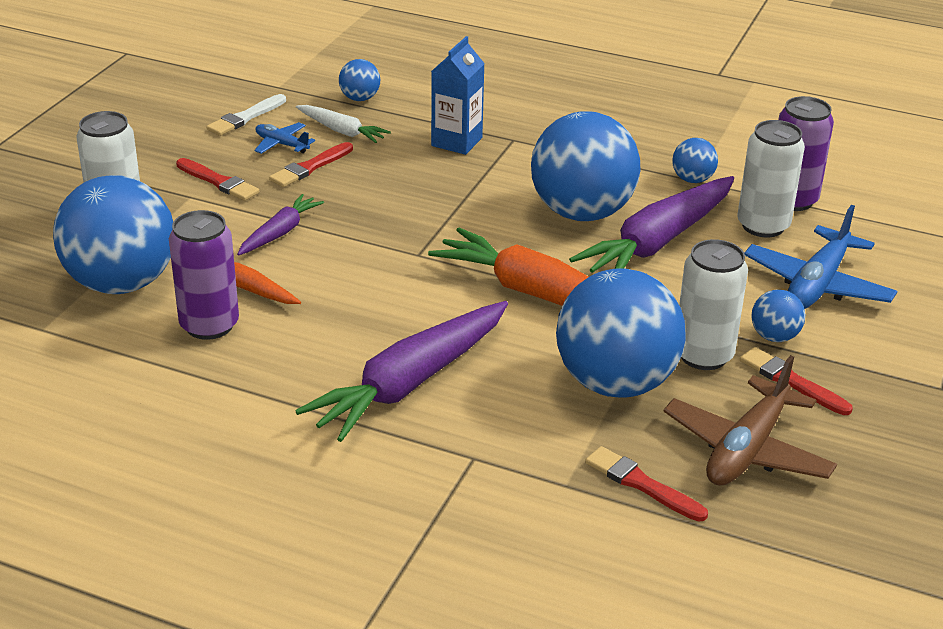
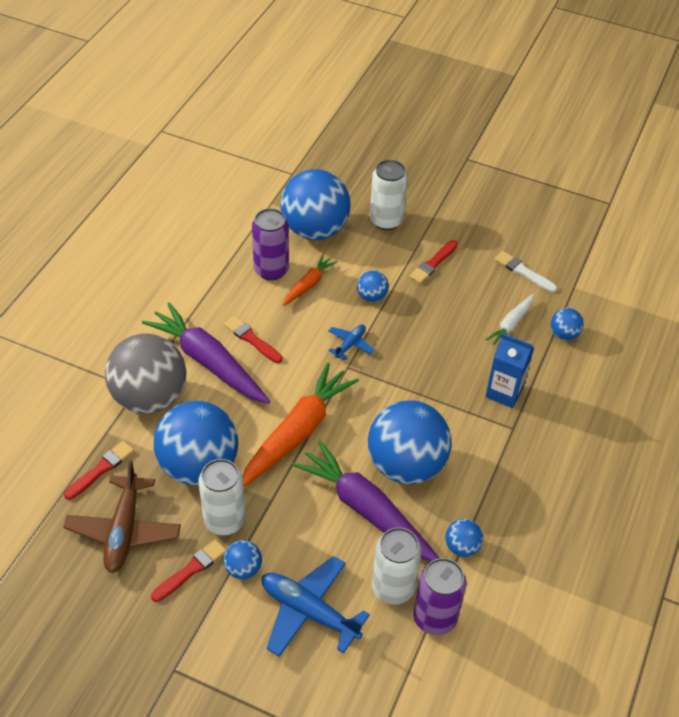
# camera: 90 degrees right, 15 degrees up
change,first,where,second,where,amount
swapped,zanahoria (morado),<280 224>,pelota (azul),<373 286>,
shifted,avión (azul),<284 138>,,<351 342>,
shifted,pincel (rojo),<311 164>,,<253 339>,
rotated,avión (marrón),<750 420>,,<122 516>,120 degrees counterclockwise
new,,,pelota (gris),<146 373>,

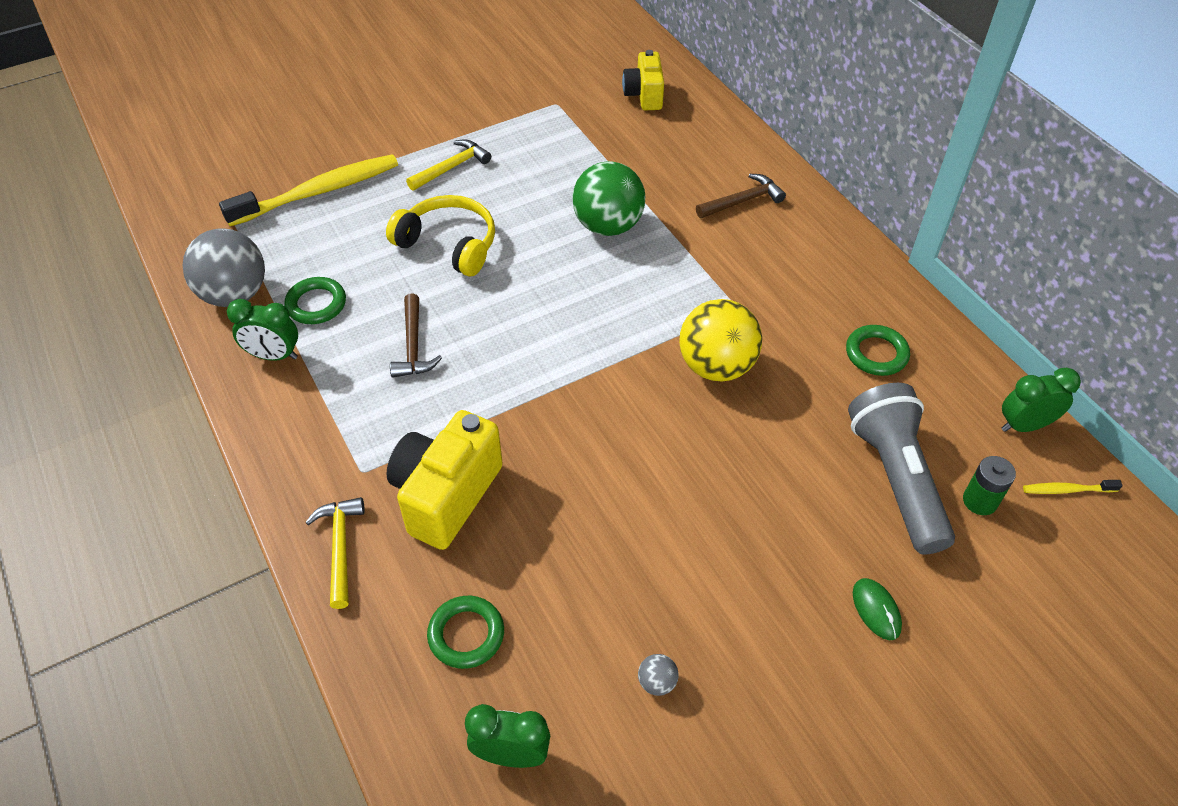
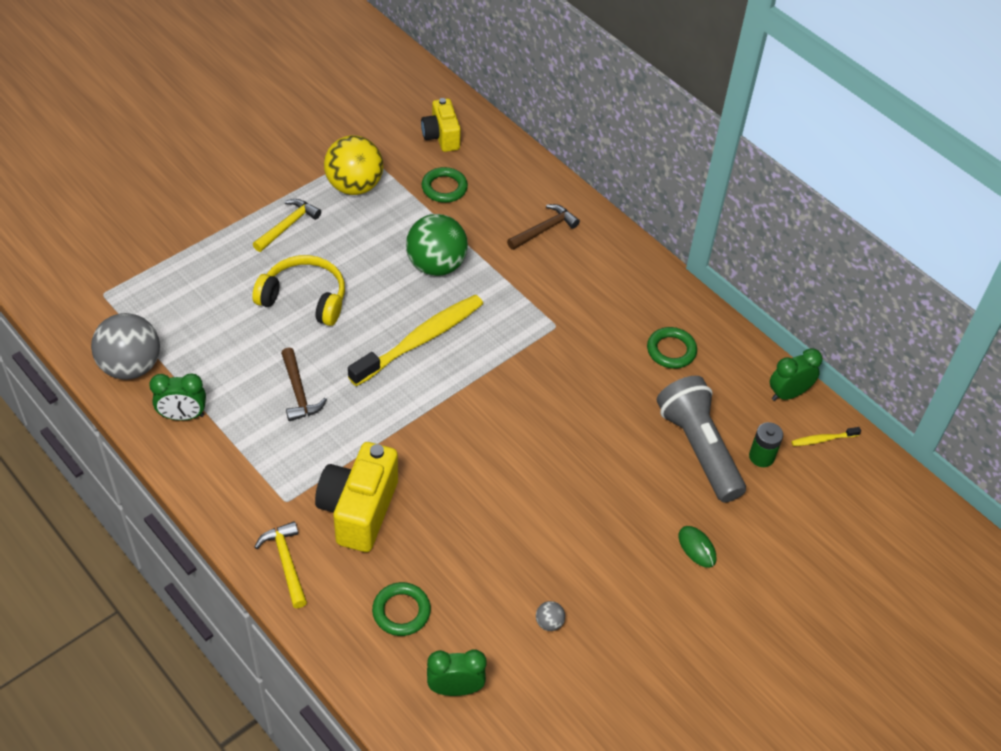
# camera: 15 degrees left, 0 degrees up
change,first,where,second,where,amount
shifted,cepillo de dientes (amarillo),<308 190>,,<415 340>,
shifted,anillo (verde),<315 300>,,<444 185>,
shifted,pelota (amarillo),<720 340>,,<353 165>,

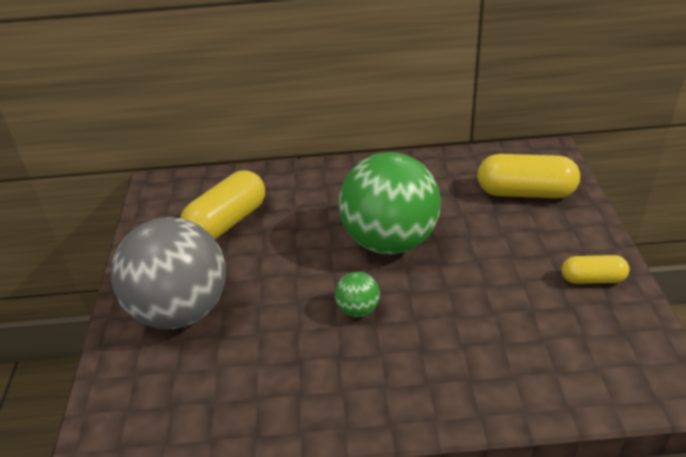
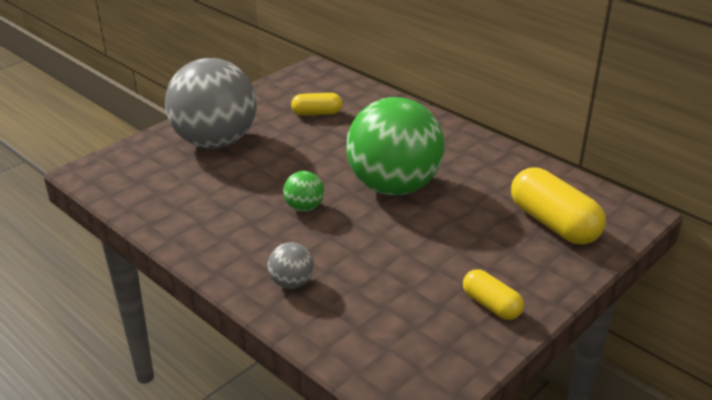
# camera: 45 degrees right, 5 degrees down
change,first,where,second,where,amount
scaled,cápsula (amarillo),<222 205>,,<316 104>,x0.57
new,,,pelota (gris),<291 265>,

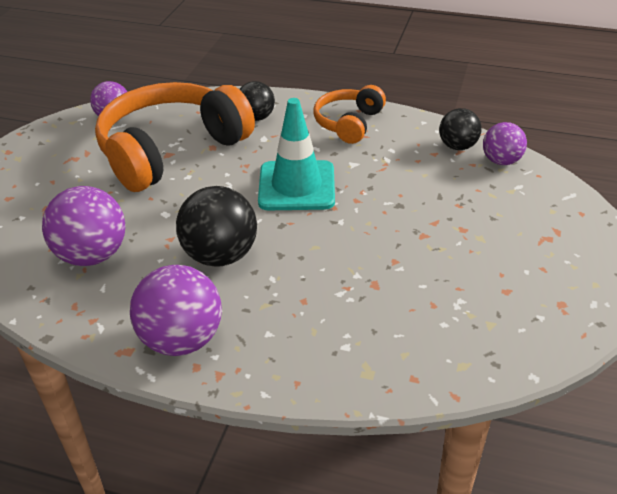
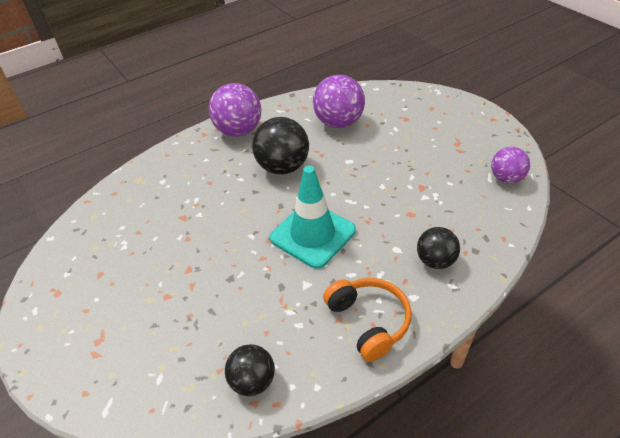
# camera: 130 degrees right, 5 degrees up
change,first,where,second,where,amount
gone,auriculares (naranja),<175 137>,,,
gone,pelota (morado),<505 143>,,,

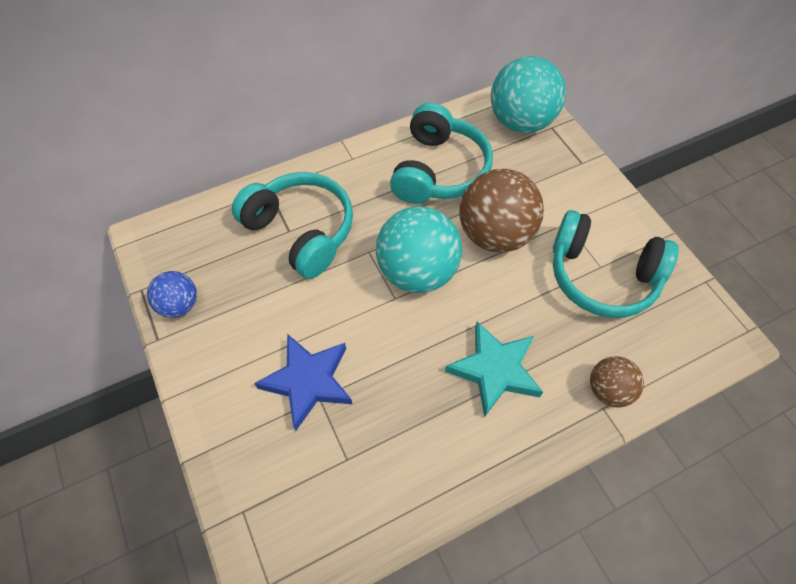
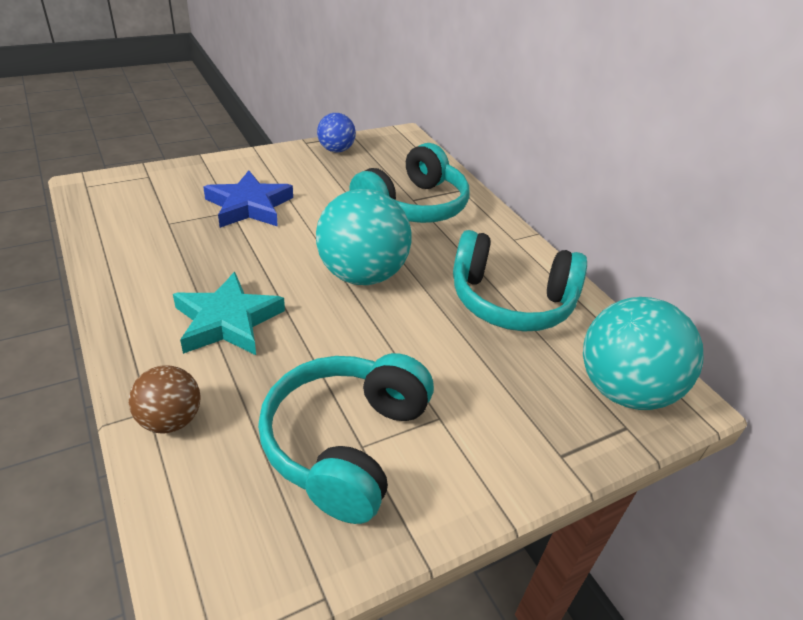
# camera: 85 degrees right, 20 degrees down
change,first,where,second,where,amount
gone,pelota (marrón),<501 211>,,,

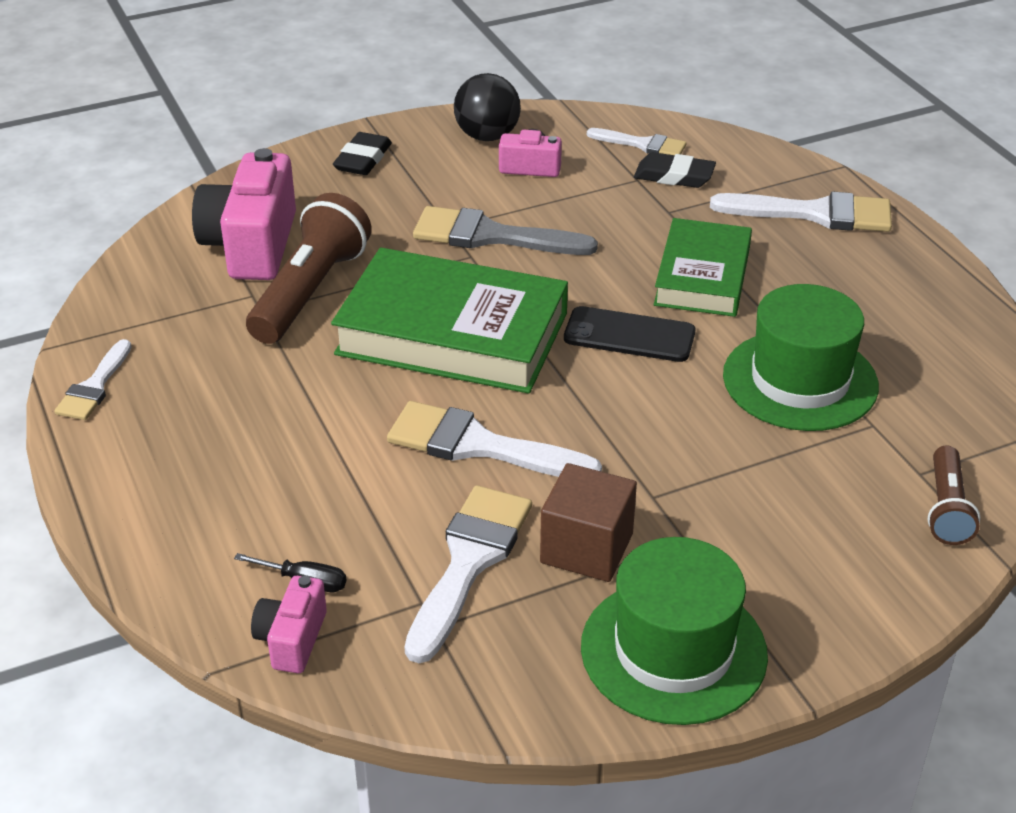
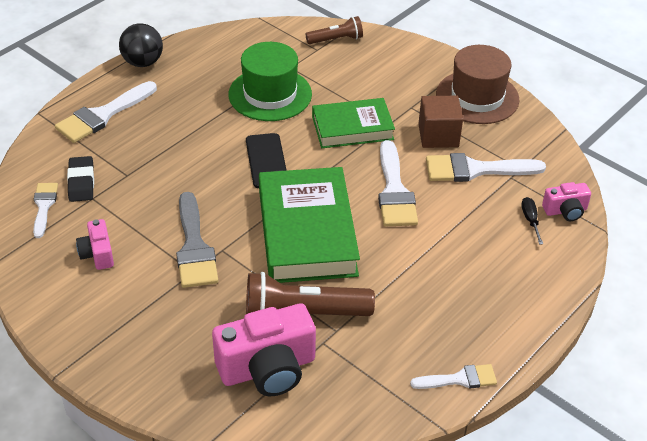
# camera: 115 degrees left, 5 degrees up
change,first,where,second,where,amount
gone,goma de borrar (negro),<362 153>,,,
shifted,pelota (negro),<487 107>,,<141 45>,
repainted,sombrero (verde),<674 631>,sombrero (marrón),<478 84>,
shifted,libro (verde),<703 267>,,<353 123>,
rotated,pincel (blanco),<801 212>,,<106 112>,120 degrees counterclockwise

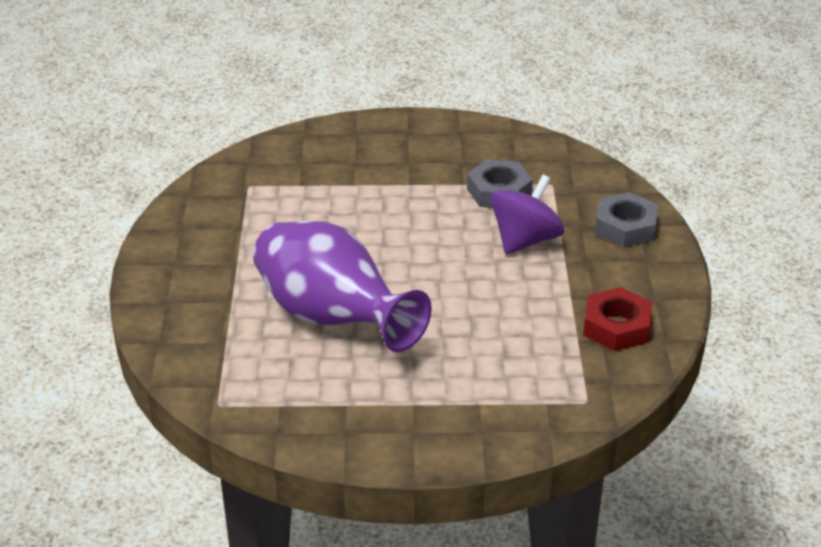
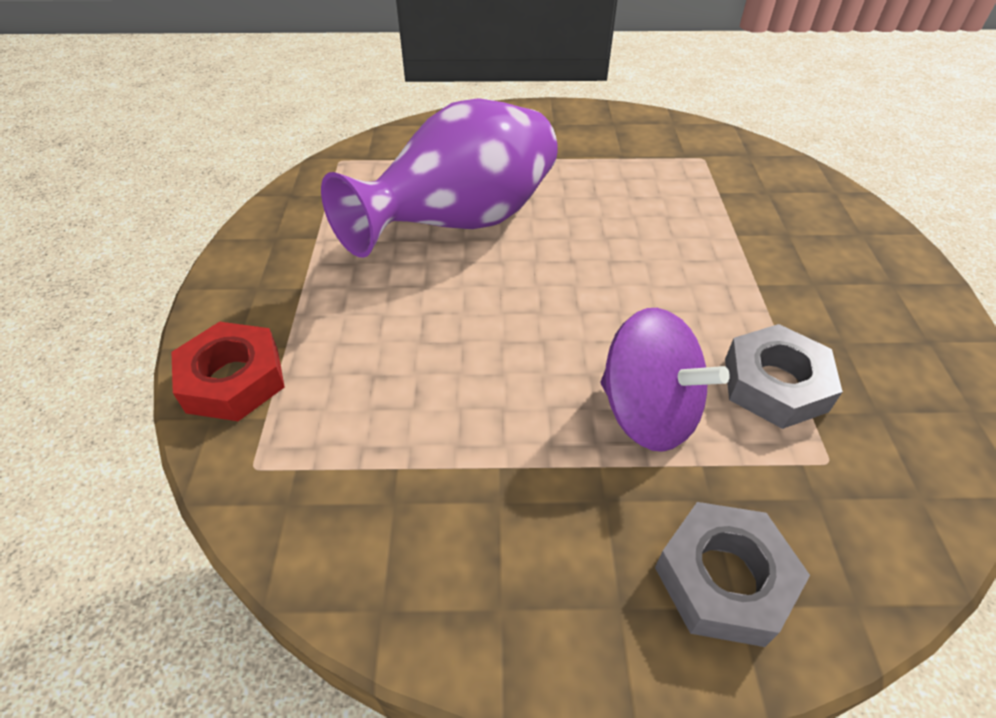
# camera: 90 degrees right, 10 degrees up
change,first,where,second,where,amount
shifted,tuerca (rojo),<617 319>,,<228 371>,

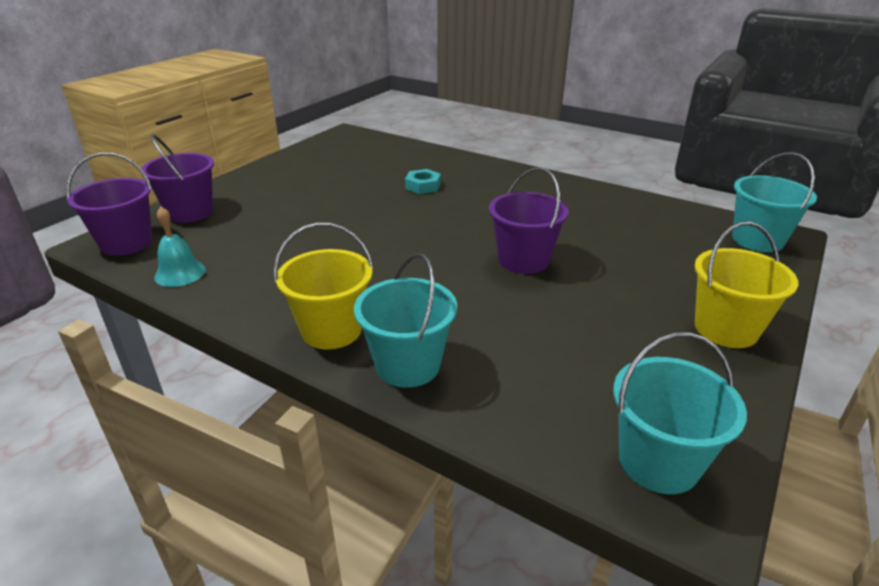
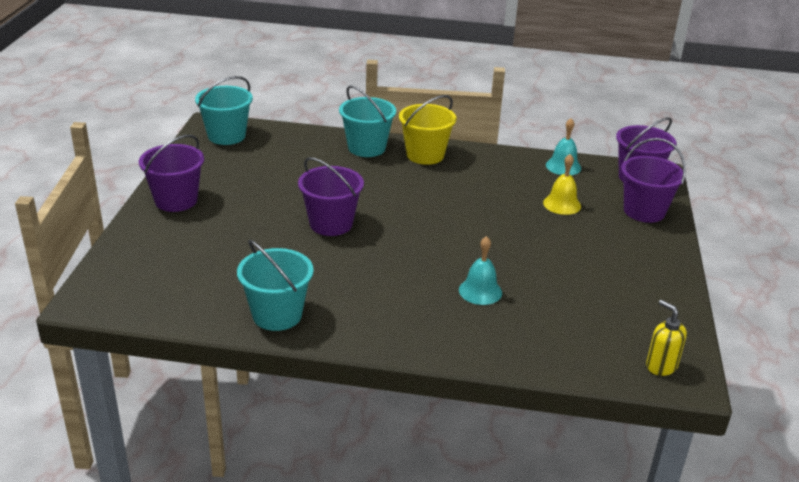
# camera: 155 degrees right, 0 degrees up
change,first,where,second,where,amount
swapped,tuerca (turquesa),<423 181>,campana (turquesa),<480 270>,
repainted,balde (amarillo),<747 284>,balde (morado),<171 173>,
shifted,balde (turquesa),<774 202>,,<275 285>,
new,,,campana (amarillo),<562 184>,
new,,,dispensador de jabón (amarillo),<666 338>,

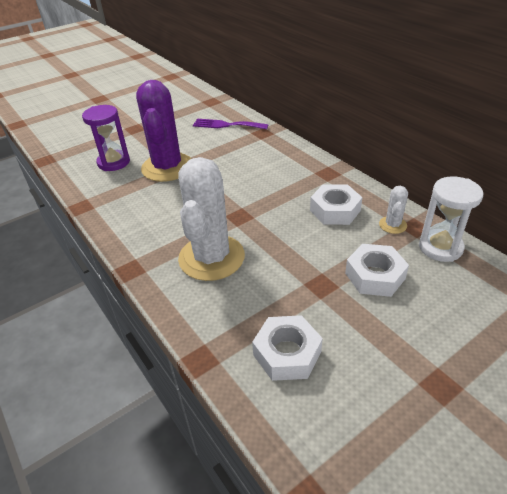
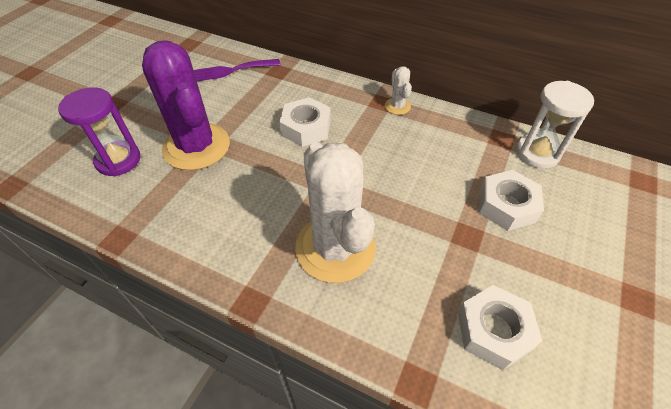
# camera: 30 degrees left, 10 degrees up
change,first,where,second,where,amount
shifted,tuerca (blanco),<336 204>,,<305 122>,
shifted,cactus (blanco),<393 210>,,<398 90>,

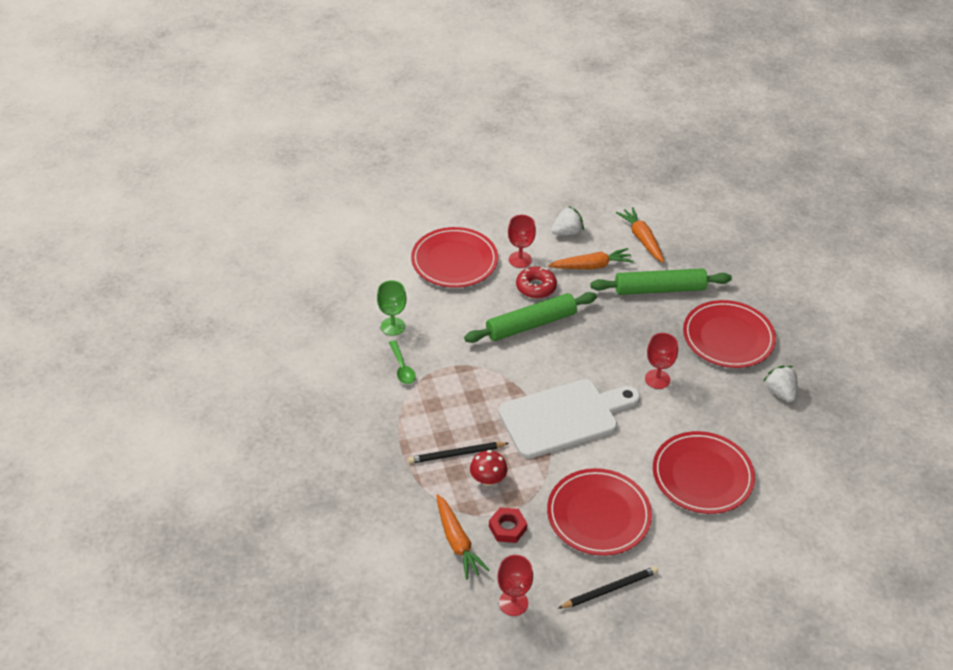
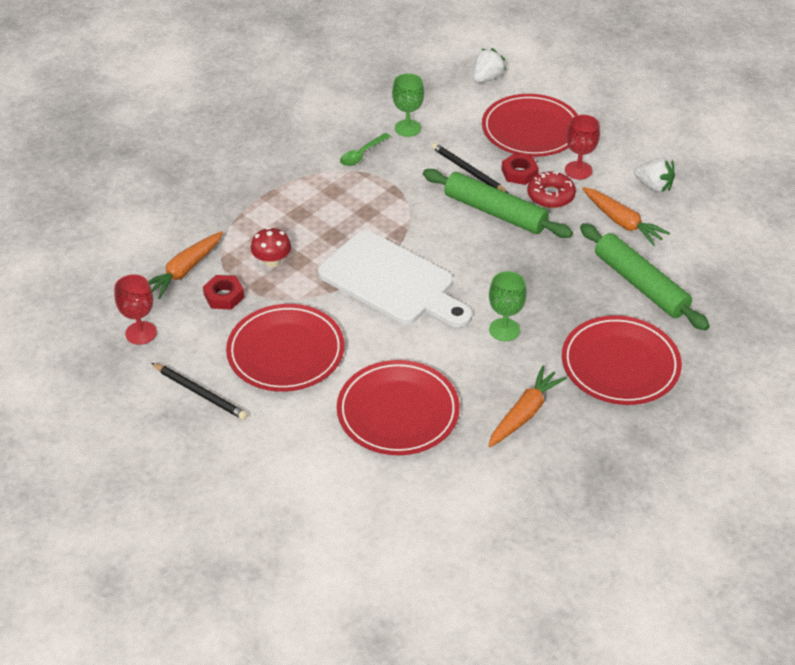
# camera: 60 degrees right, 0 degrees up
change,first,where,second,where,amount
shifted,lápiz (negro),<458 453>,,<469 168>,
shifted,zanahoria (naranja),<640 235>,,<527 406>,
repainted,copa (rojo),<661 361>,copa (verde),<508 306>,
shifted,fresa (blanco),<780 384>,,<490 65>,
new,,,tuerca (rojo),<520 169>,

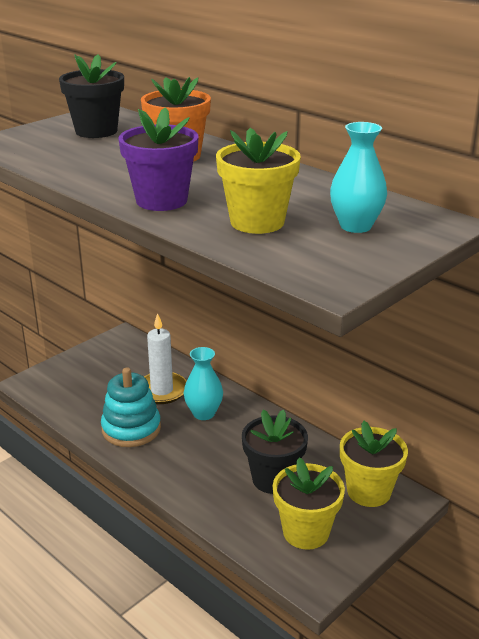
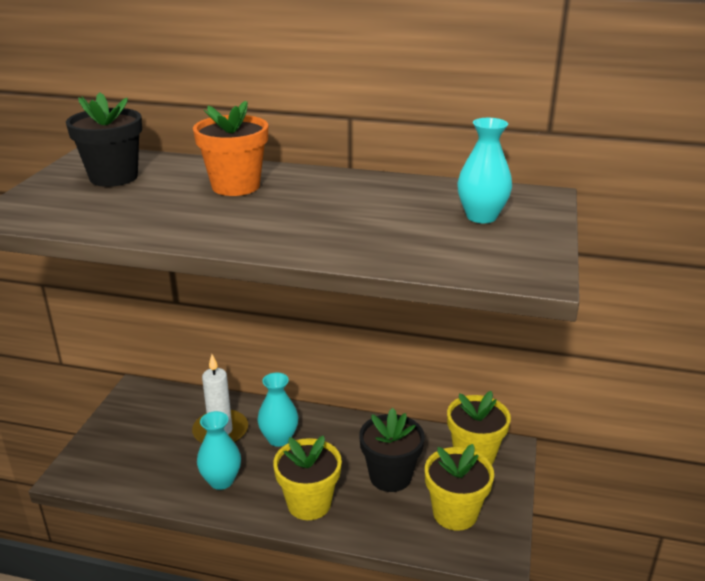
# camera: 30 degrees left, 0 degrees up
change,first,where,second,where,amount
swapped,juguete apilable (turquesa),<131 407>,florero (turquesa),<219 450>,
gone,maceta (morado),<158 159>,,,
shifted,maceta (amarillo),<258 181>,,<307 478>,

